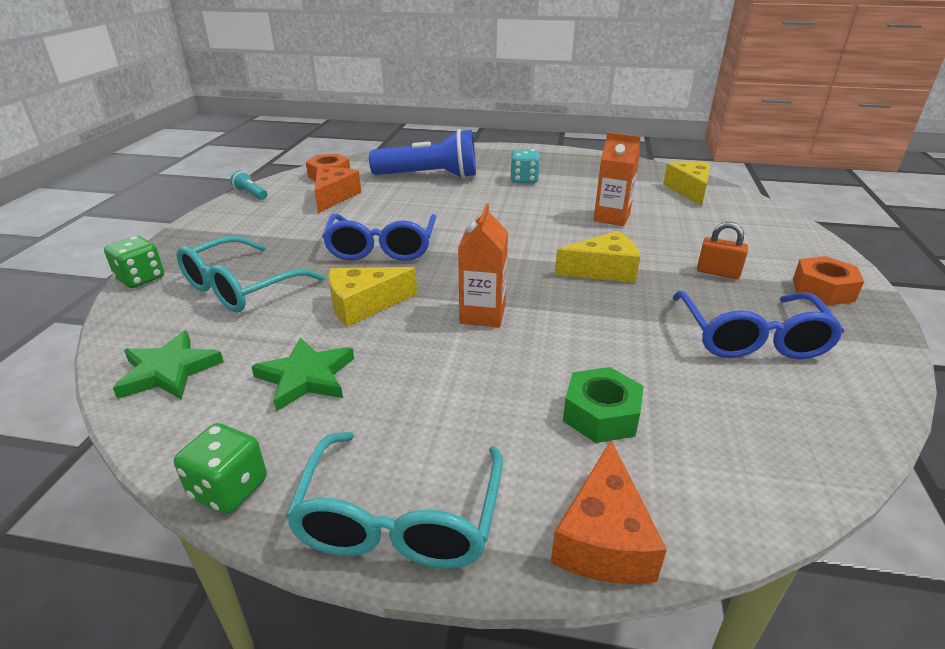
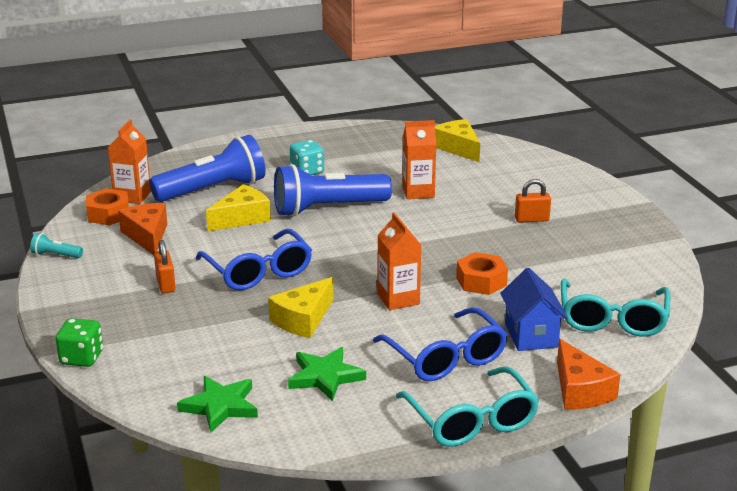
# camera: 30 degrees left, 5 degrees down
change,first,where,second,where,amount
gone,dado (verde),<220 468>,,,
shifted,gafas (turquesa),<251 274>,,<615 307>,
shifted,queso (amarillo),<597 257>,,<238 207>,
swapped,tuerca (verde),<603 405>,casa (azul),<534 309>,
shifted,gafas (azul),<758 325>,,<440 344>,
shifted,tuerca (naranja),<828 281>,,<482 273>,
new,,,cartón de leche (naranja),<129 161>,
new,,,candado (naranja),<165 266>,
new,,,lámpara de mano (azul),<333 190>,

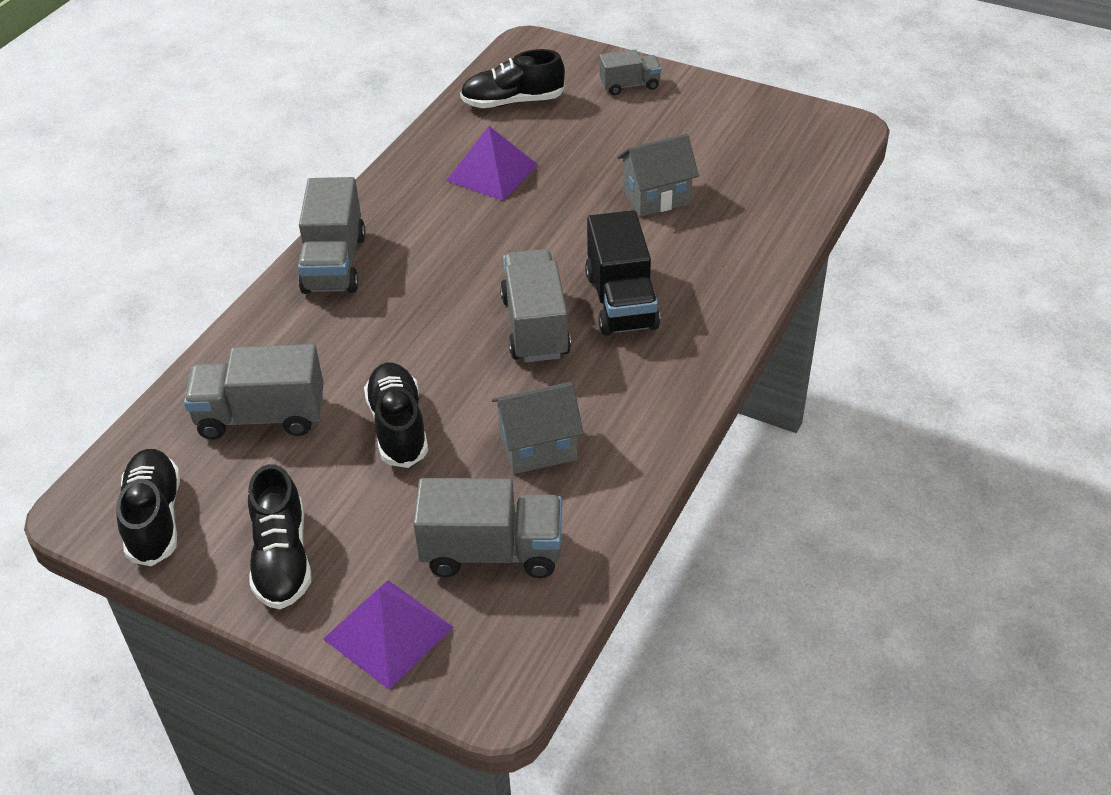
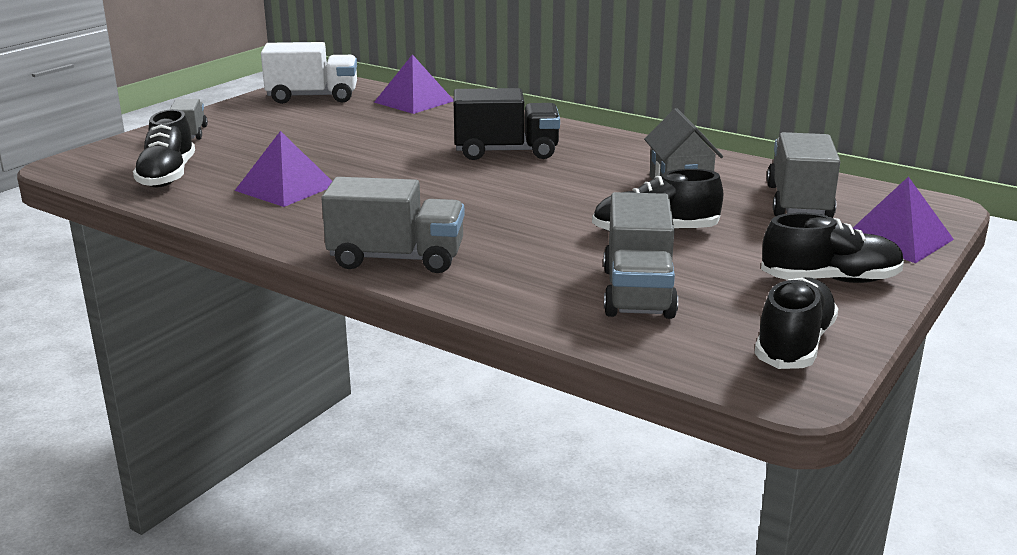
# camera: 85 degrees left, 20 degrees down
change,first,where,second,where,amount
rotated,zapato (negro),<148 507>,,<796 323>,120 degrees clockwise
gone,camión (gris),<535 305>,,,
gone,casa (gris),<658 175>,,,
new,,,camión (blanco),<309 73>,
new,,,pirámide (morado),<414 84>,

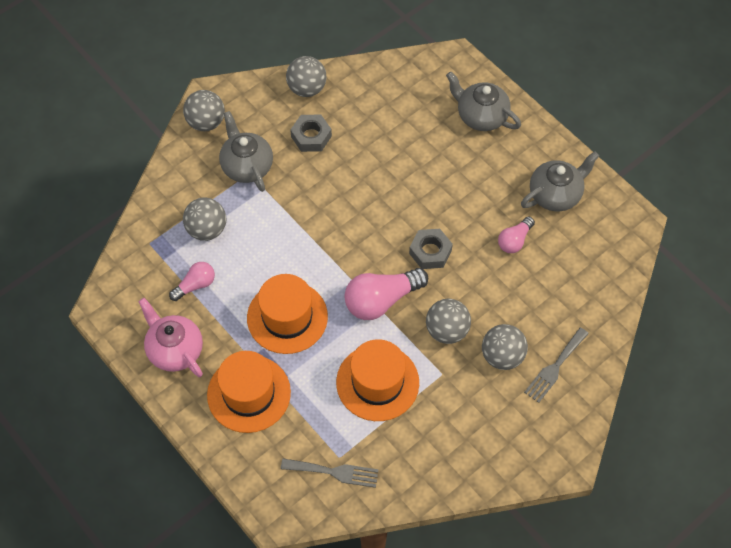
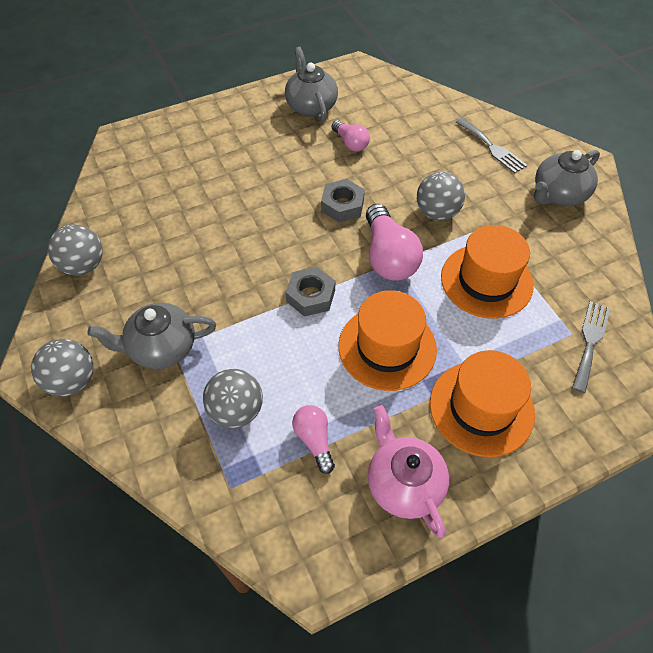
# camera: 75 degrees left, 5 degrees down
change,first,where,second,where,amount
rotated,tetera (rosa),<170 337>,,<408 471>,90 degrees clockwise
shifted,tuerca (gris),<311 133>,,<310 292>,
shifted,tetera (gris),<483 101>,,<567 178>,
gone,pelota (gris),<505 347>,,,

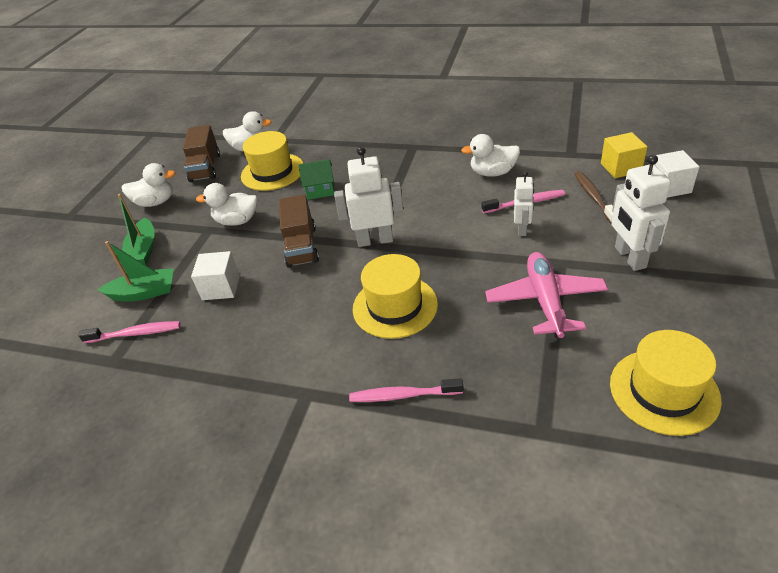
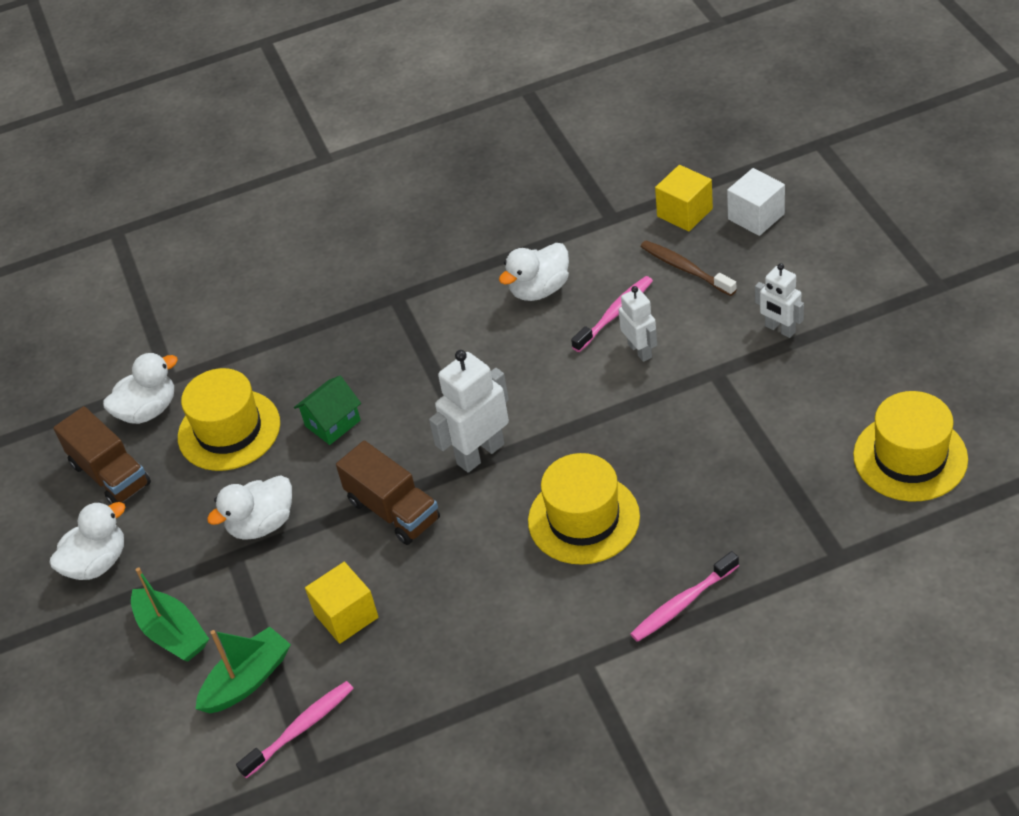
# camera: 35 degrees left, 5 degrees up
change,first,where,second,where,amount
repainted,cubo (blanco),<215 275>,cubo (amarillo),<341 603>,
gone,avión (rosa),<546 295>,,,
scaled,robot (blanco),<641 213>,,<779 300>,x0.62

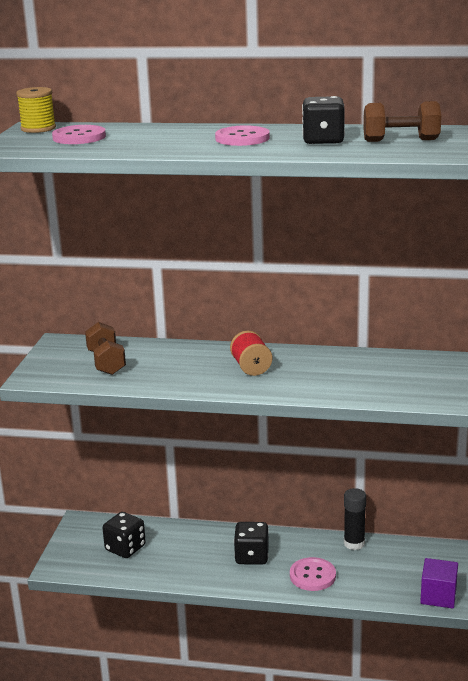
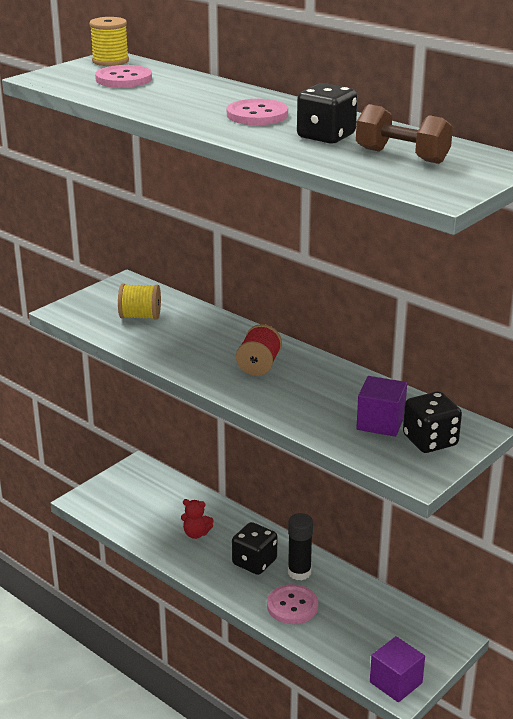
# camera: 30 degrees right, 5 degrees up
change,first,where,second,where,amount
swapped,mancuerna (marrón),<105 348>,carrete (amarillo),<139 302>,
shifted,dado (negro),<124 535>,,<432 422>,
shifted,barra de pegamento (negro),<355 519>,,<300 547>,
new,,,osito (rojo),<197 519>,
new,,,cubo (morado),<381 406>,

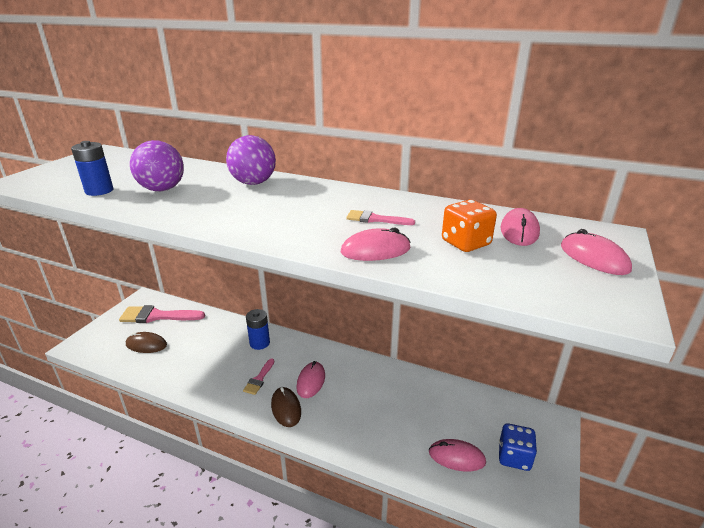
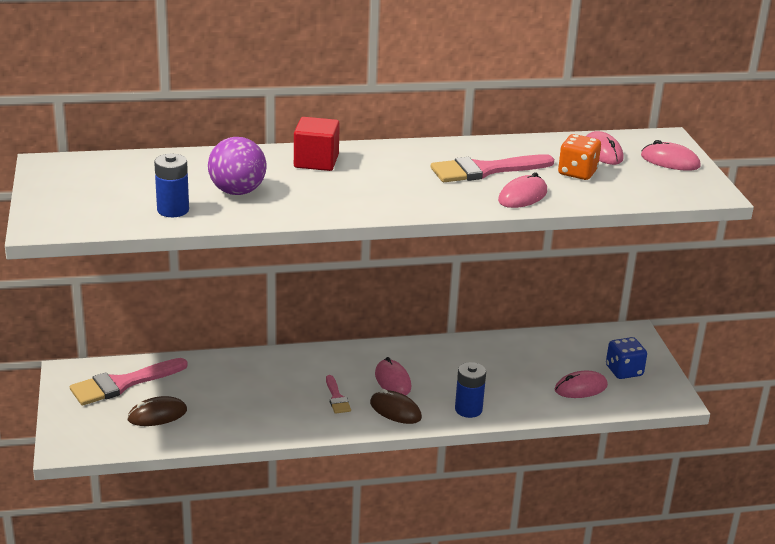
# camera: 35 degrees left, 0 degrees up
change,first,where,second,where,amount
swapped,pelota (morado),<251 160>,cubo (rojo),<317 144>,
shifted,pila (azul),<258 329>,,<470 390>,
scaled,pincel (rosa),<380 217>,,<492 168>,x1.92

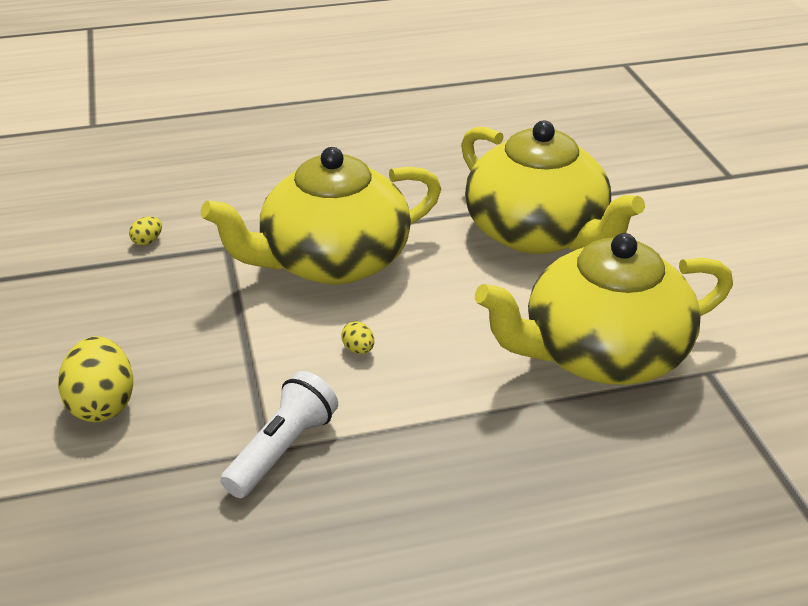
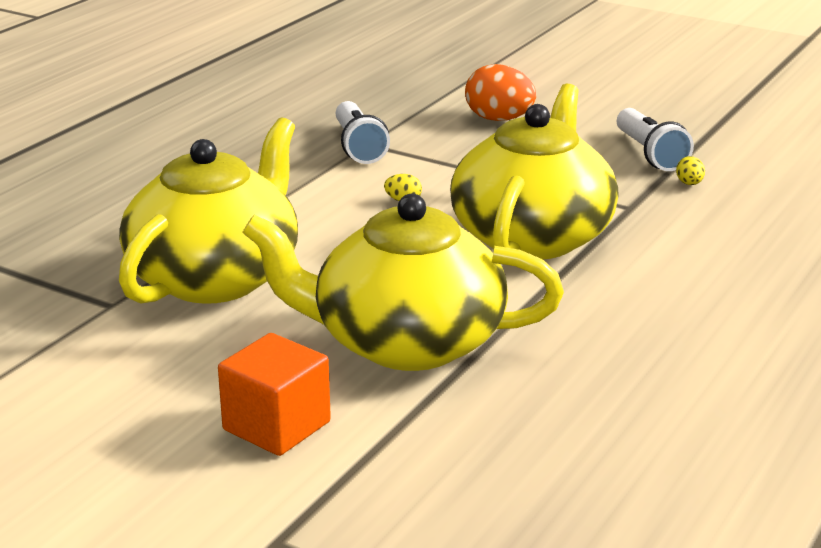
# camera: 135 degrees right, 10 degrees down
change,first,where,second,where,amount
repainted,huevo (amarillo),<95 379>,huevo (naranja),<500 92>,
new,,,cubo (naranja),<274 394>,
new,,,lámpara de mano (blanco),<655 139>,

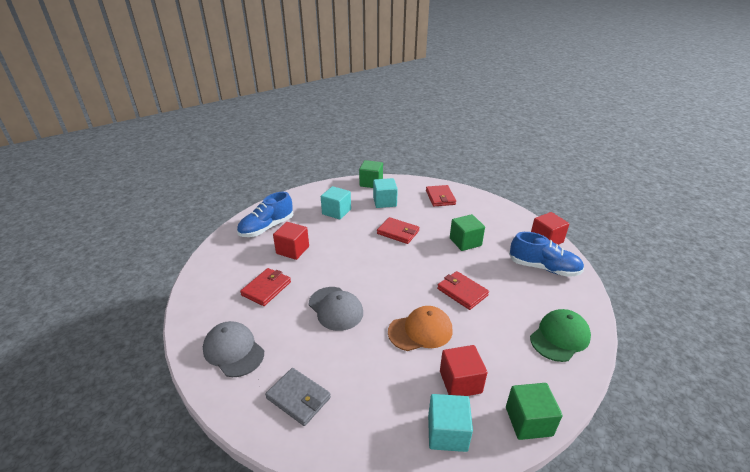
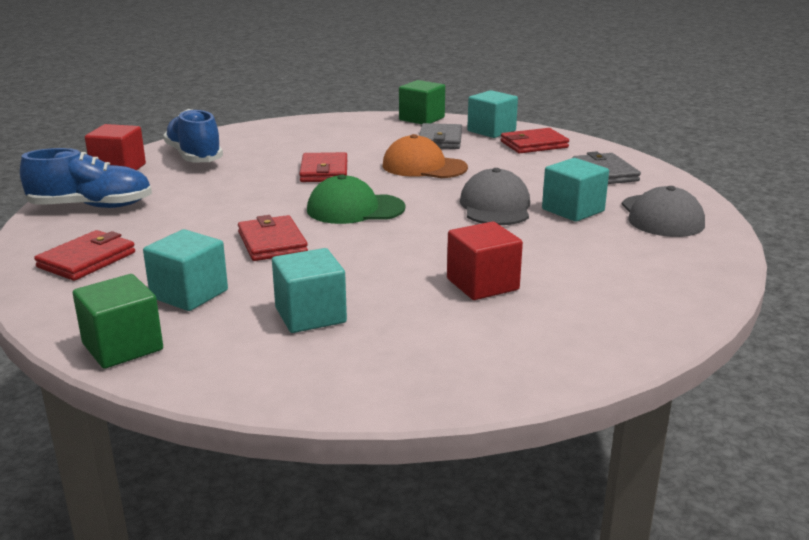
# camera: 140 degrees left, 10 degrees down
change,first,where,second,where,amount
shifted,zapato (azul),<265 214>,,<86 178>,
shifted,cartera (rojo),<265 287>,,<535 140>,
swapped,cubo (rojo),<463 370>,cartera (gris),<440 136>,
gone,cubo (verde),<467 232>,,,
shifted,gorra (verde),<560 335>,,<356 199>,
new,,,cubo (turquesa),<575 190>,

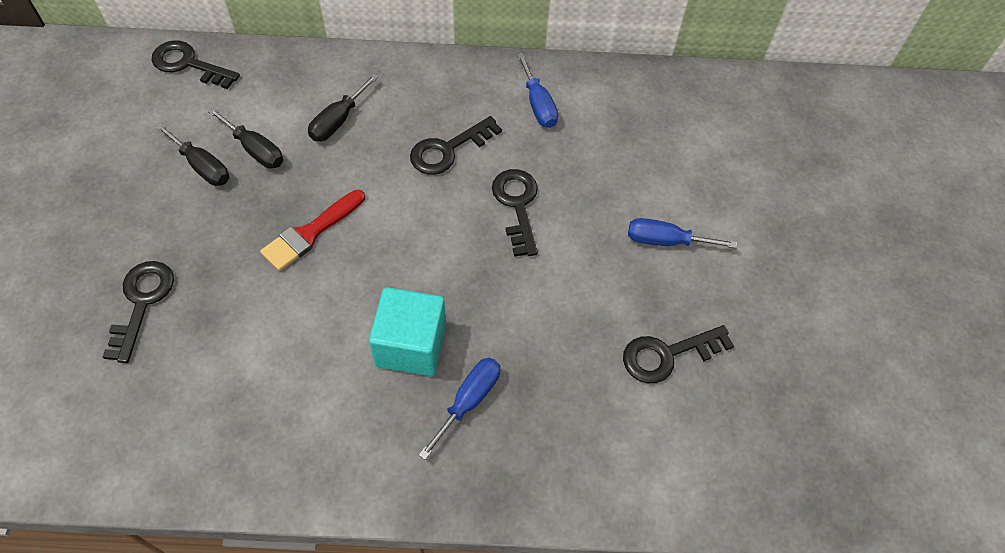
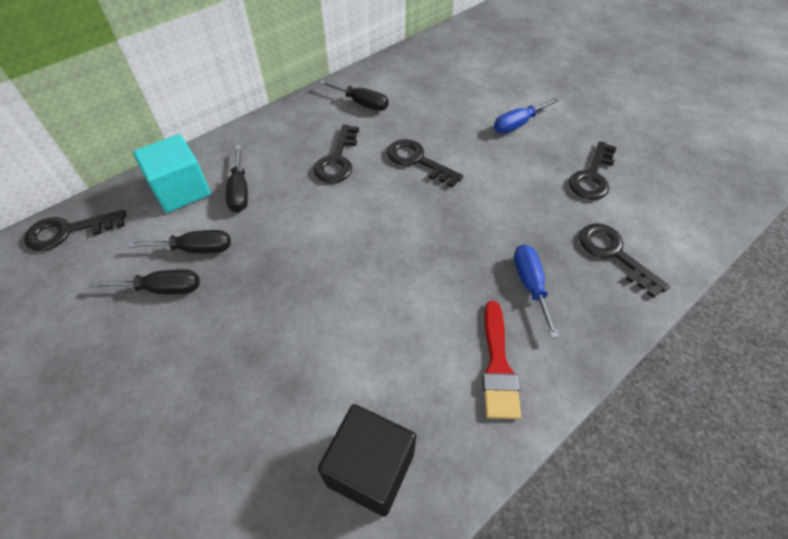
# camera: 40 degrees left, 5 degrees down
change,first,where,second,where,amount
shifted,llave (negro),<138 312>,,<624 260>,
shifted,pincel (rojo),<312 230>,,<501 360>,
shifted,cubo (turquesa),<407 331>,,<172 173>,
repainted,destornillador (azul),<537 90>,destornillador (negro),<354 95>,
new,,,cubo (negro),<367 460>,

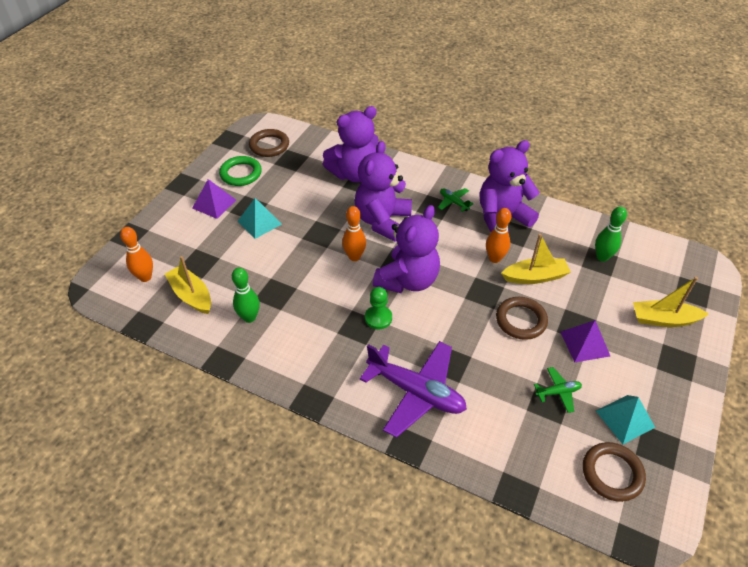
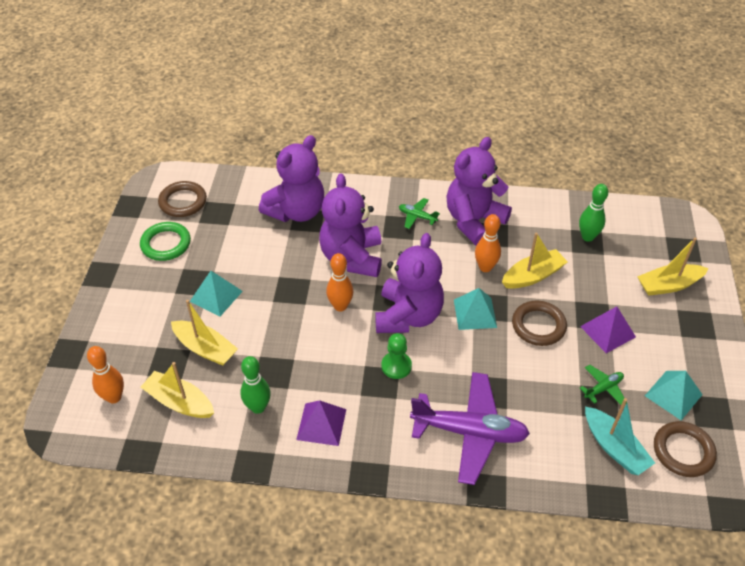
# camera: 20 degrees left, 0 degrees up
change,first,where,second,where,amount
shifted,pirámide (morado),<214 199>,,<321 423>,
new,,,barco (amarillo),<204 333>,
new,,,pirámide (turquesa),<475 309>,
new,,,barco (turquesa),<620 436>,

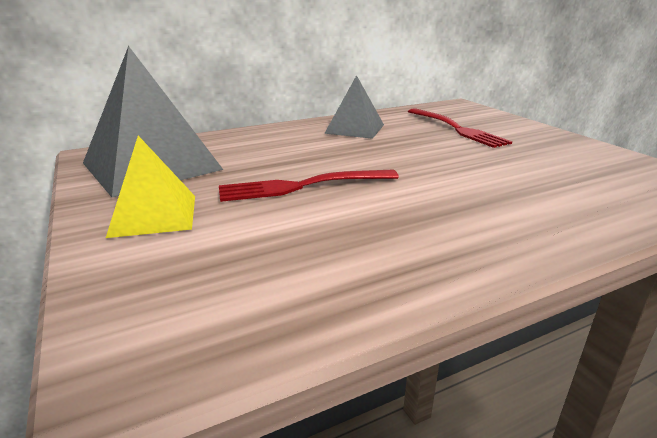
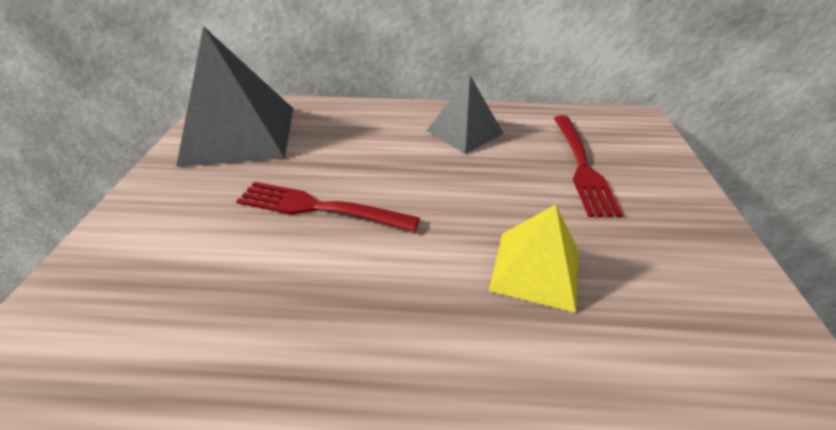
# camera: 30 degrees right, 15 degrees up
change,first,where,second,where,amount
shifted,pirámide (amarillo),<150 187>,,<534 259>,

